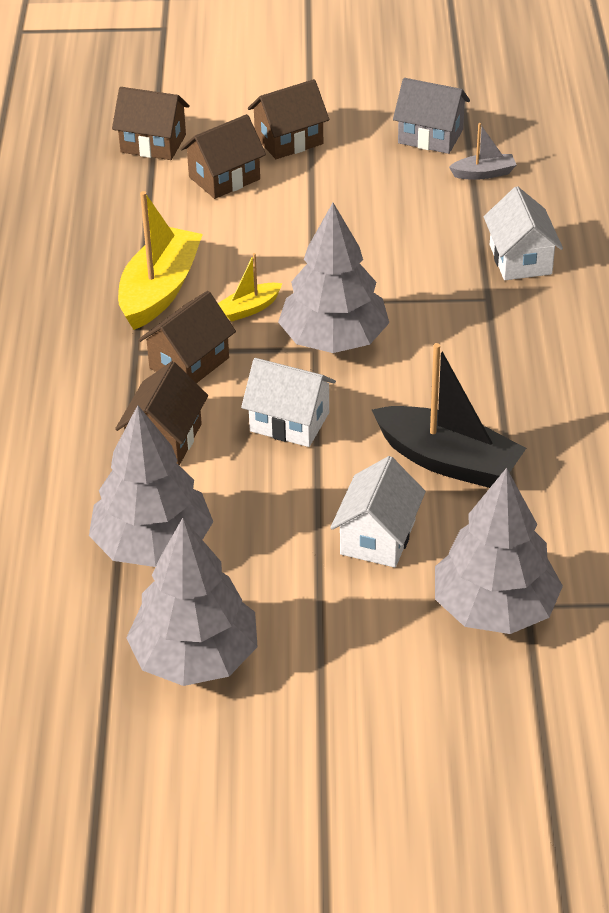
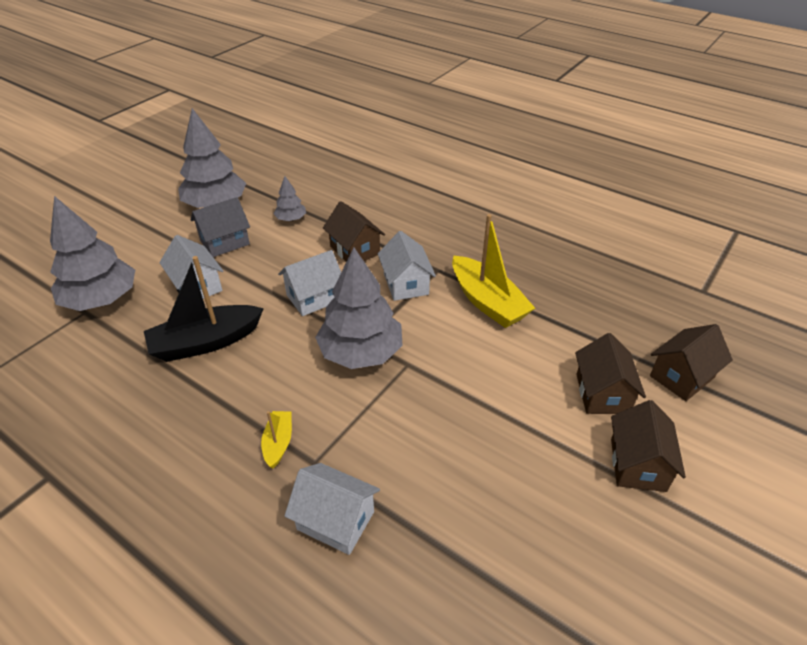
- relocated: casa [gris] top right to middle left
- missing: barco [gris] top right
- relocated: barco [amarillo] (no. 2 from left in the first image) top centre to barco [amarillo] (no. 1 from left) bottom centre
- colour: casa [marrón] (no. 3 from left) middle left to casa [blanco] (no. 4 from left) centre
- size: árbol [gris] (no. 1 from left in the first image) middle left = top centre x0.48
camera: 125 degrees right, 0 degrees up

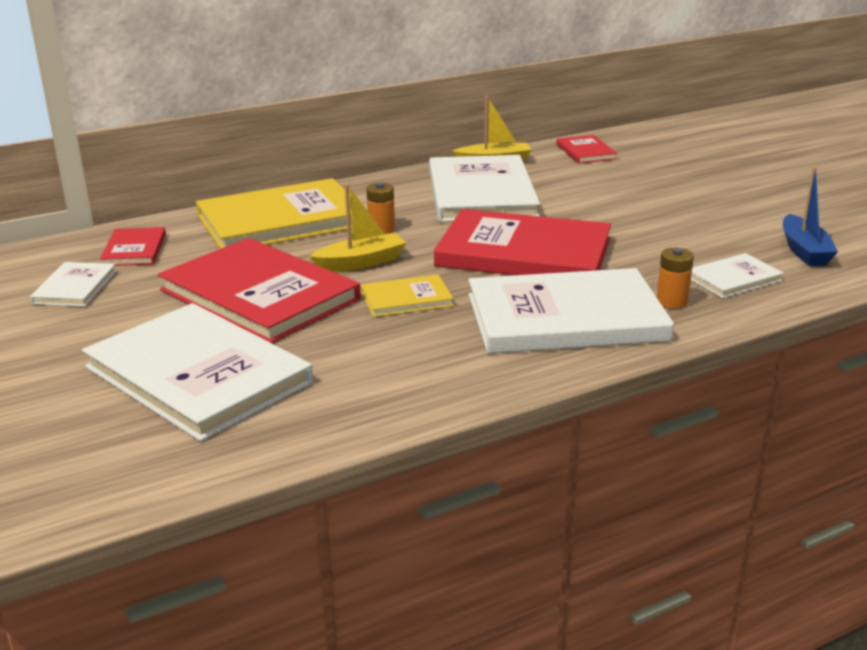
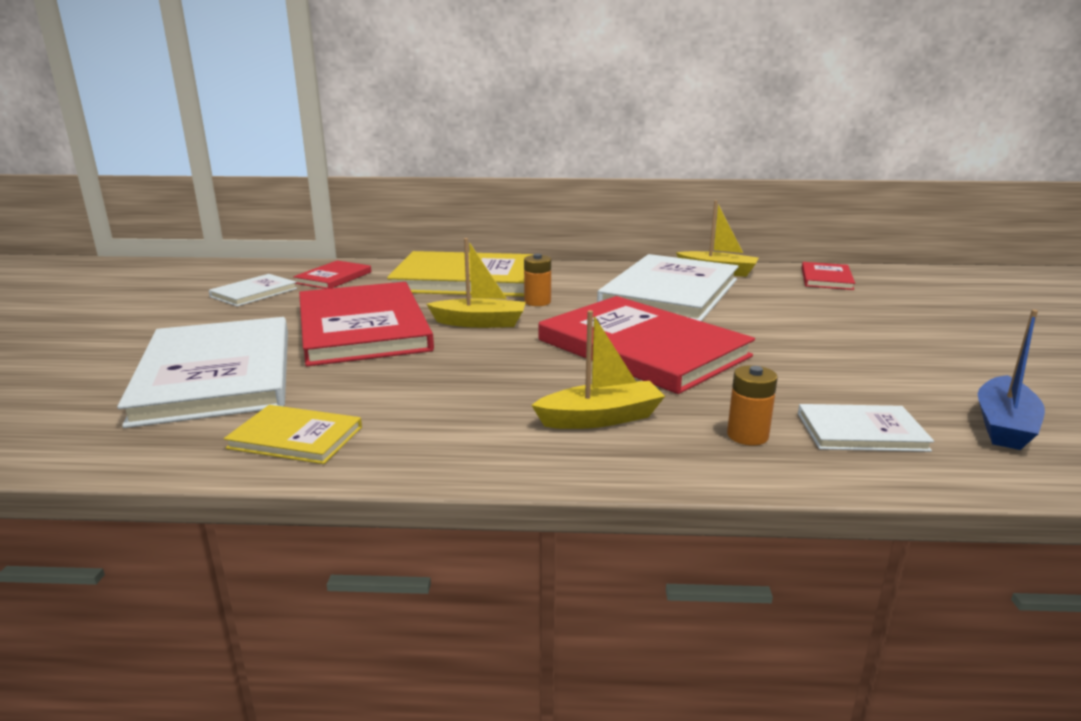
- exchanged: libro [blanco] (no. 4 from left) centre to barco [amarillo] (no. 2 from left) centre
- relocated: libro [amarillo] (no. 2 from left in the first image) centre to libro [amarillo] (no. 1 from left) middle left
camera: 30 degrees right, 5 degrees down

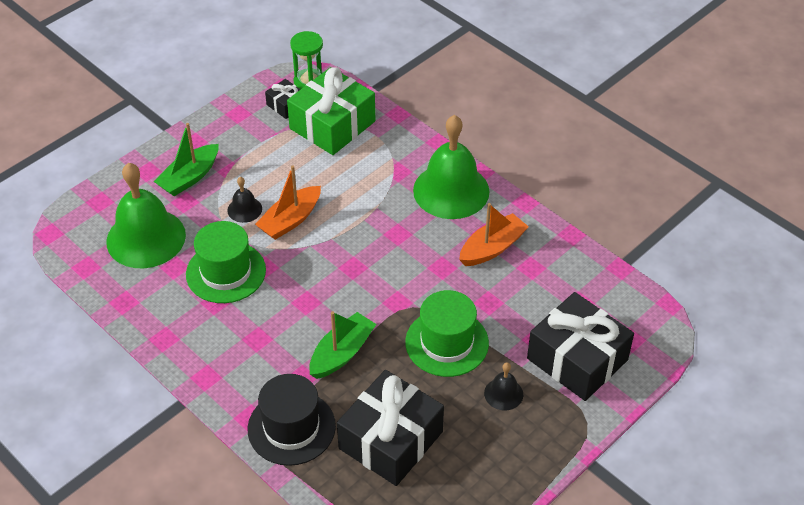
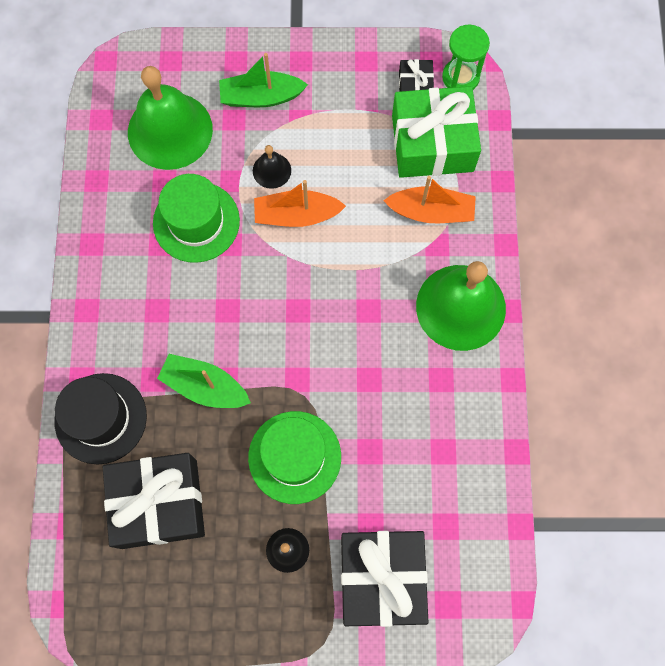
- relocated: barco [naranja] (no. 2 from left) centre to top centre
- spun: barco [verde] (no. 2 from left in the first image) bottom centre = middle left 150 degrees counterclockwise
camera: 45 degrees right, 25 degrees up

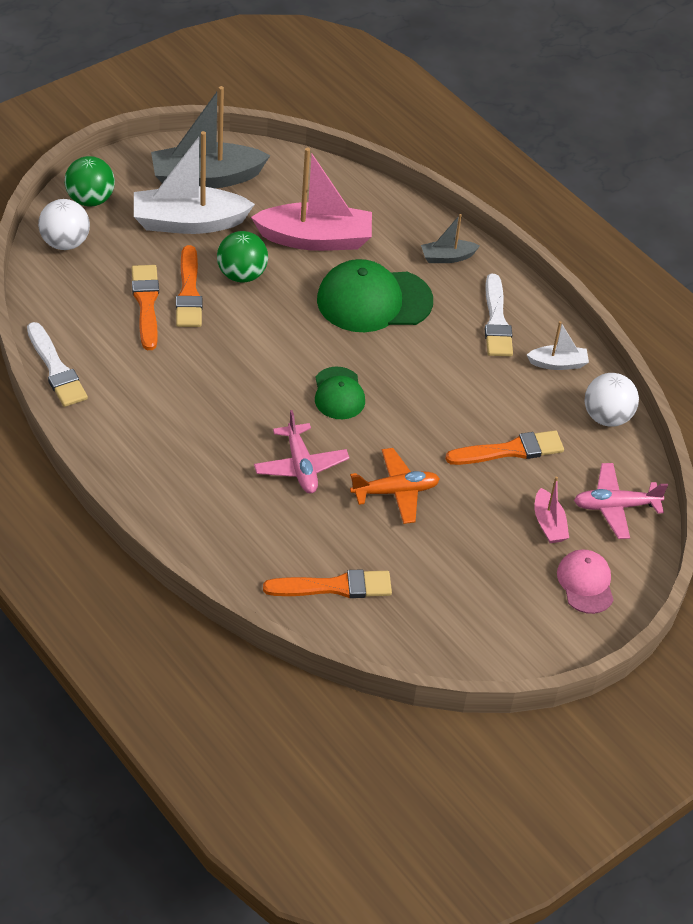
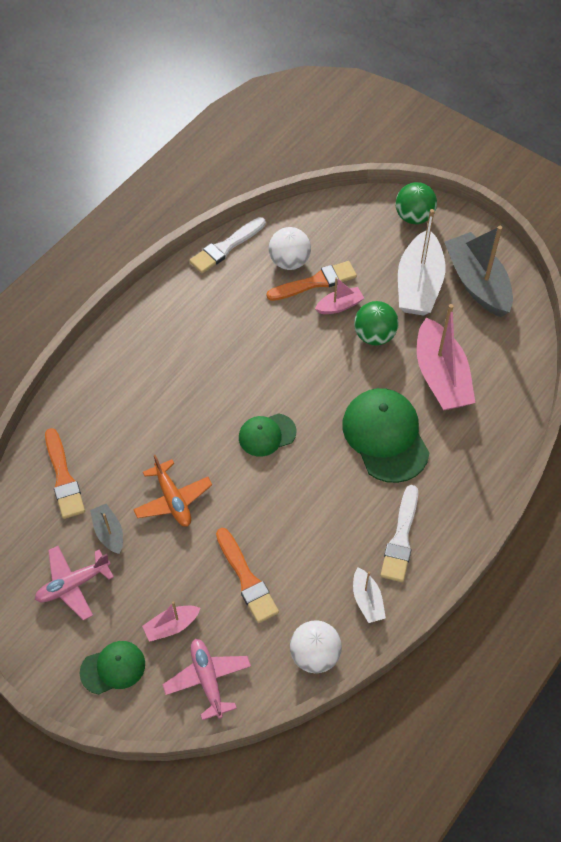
- spun: barco [blanco] (no. 1 from left in the first image) top left = top right 150 degrees counterclockwise
- relocated: pelota [blanco] (no. 1 from left) top left to top centre
- relocated: barco [gris] (no. 2 from left in the first image) top centre to barco [gris] (no. 1 from left) middle left
- exchanged: pincel [naranja] (no. 2 from left) top left to barco [rosa] (no. 2 from left) centre
- spun: pincel [blanco] (no. 2 from left) middle right = middle right 60 degrees counterclockwise
- relocated: avión [rosa] (no. 1 from left) centre to bottom left
- colour: gorra [rosa] middle right to gorra [verde] (no. 1 from left) bottom left
camera: 80 degrees right, 10 degrees up

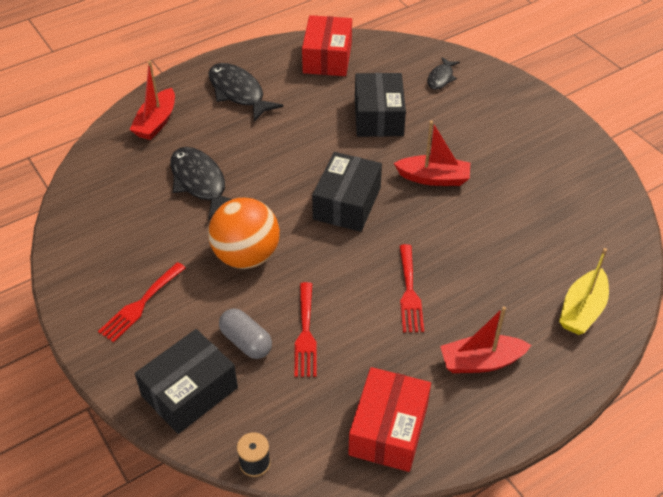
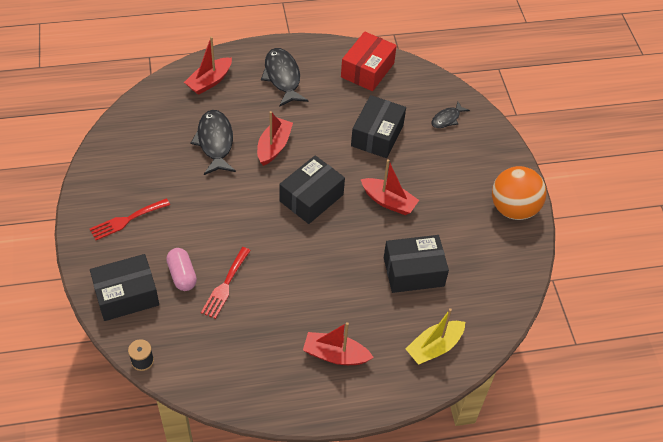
- relocated: pelota [naranja] centre to middle right
- missing: tenedor [rojo] (no. 3 from left) centre
- colour: cápsula [gris] bottom centre to cápsula [rosa] middle left
- missing: caja [rojo] (no. 2 from left) bottom centre
- appeared: barco [rojo] (no. 2 from left) top centre
- appeared: caja [negro] (no. 4 from left) centre
camera: 20 degrees right, 5 degrees up

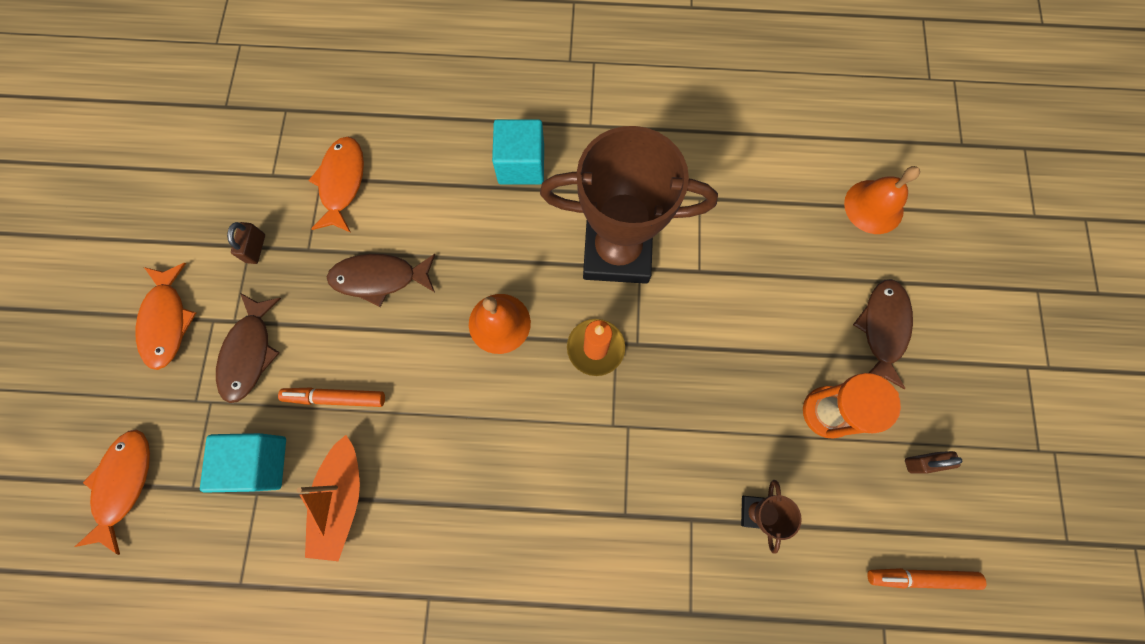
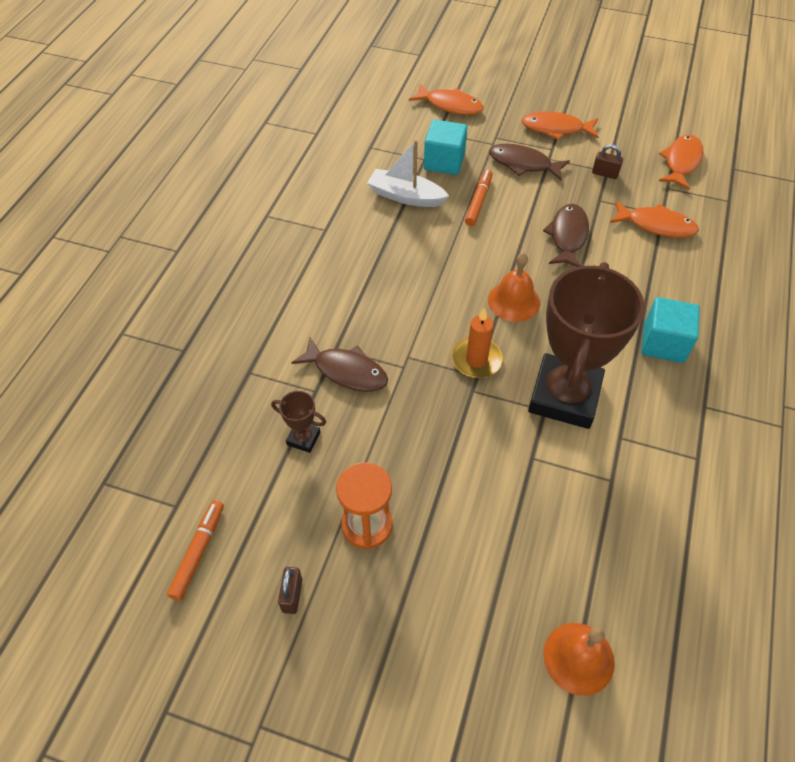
- relocated: pez [marrón] (no. 3 from left in the first image) middle right to pez [marrón] (no. 1 from left) centre
- colour: barco [naranja] bottom left to barco [blanco] top centre
- appeared: pez [naranja] (no. 4 from left) top right
camera: 105 degrees right, 20 degrees down

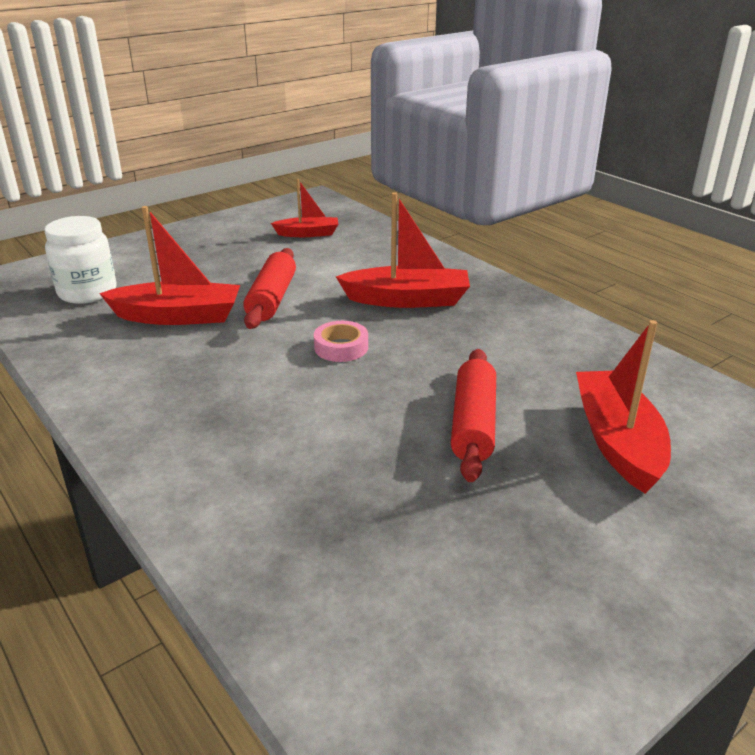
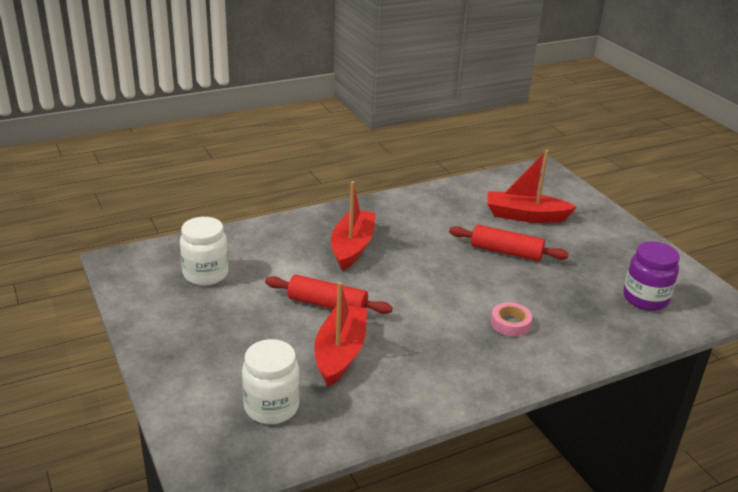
- exchanged: barco [rojo] (no. 2 from left) top centre to tarro [blanco] (no. 1 from left) middle left
- relocated: cinta adhesiva [rosa] centre to middle right
- appeared: tarro [morado] middle right
camera: 80 degrees left, 0 degrees up

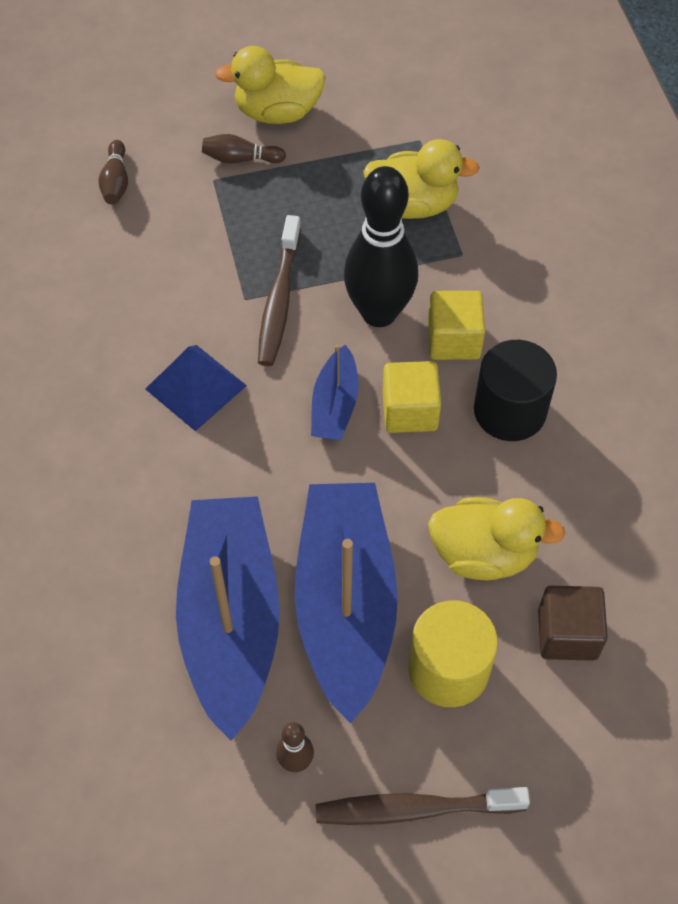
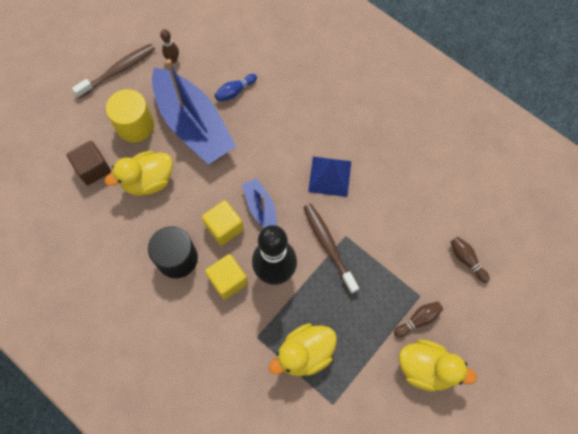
- spun: pato [amarillo] (no. 1 from left in the first image) top centre = bottom right 60 degrees clockwise
- exchanged: barco [azul] (no. 1 from left) bottom centre to bolo [azul] top centre
camera: 145 degrees right, 10 degrees up

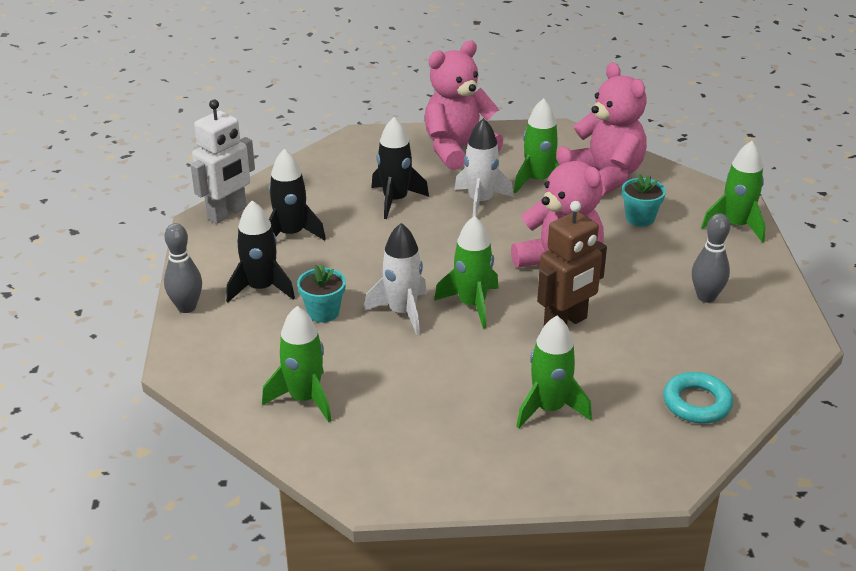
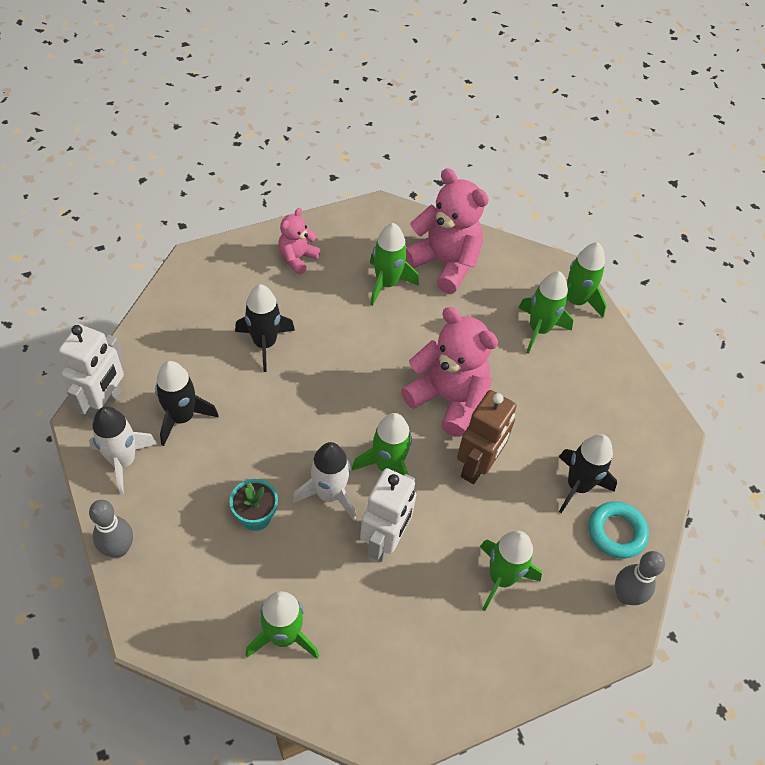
- size: osito [rosa] (no. 1 from left) top centre = top centre x0.54
- relocated: cohete [blanco] (no. 2 from left in the first image) top centre to cohete [blanco] (no. 1 from left) middle left
- missing: maceta [turquesa] (no. 2 from left) middle right
- relocated: cohete [negro] (no. 1 from left in the first image) middle left to cohete [negro] (no. 3 from left) middle right
- relocated: bolo [gris] (no. 2 from left) middle right to bottom right
- appeared: cohete [verde] (no. 5 from left) middle right
- appeared: robot [blanco] (no. 2 from left) bottom centre
camera: 25 degrees left, 20 degrees up

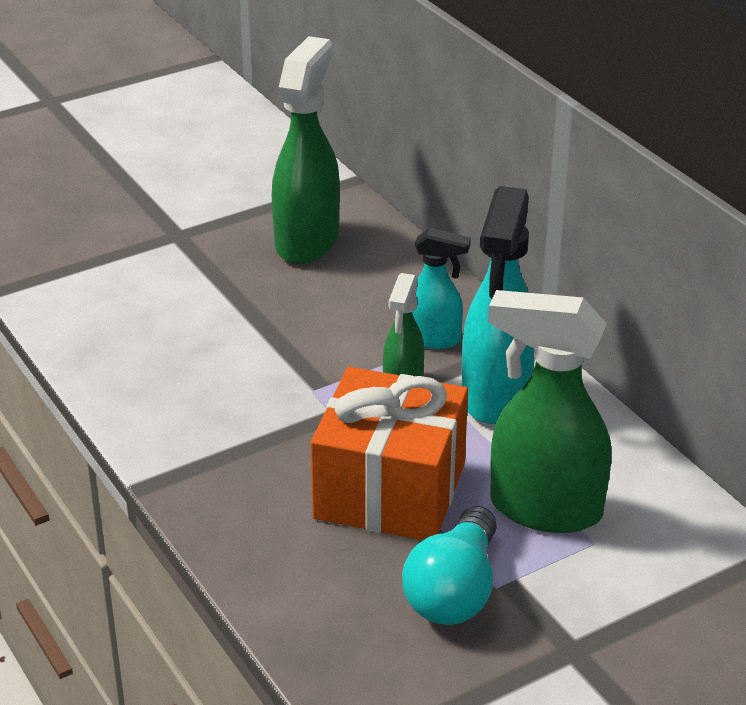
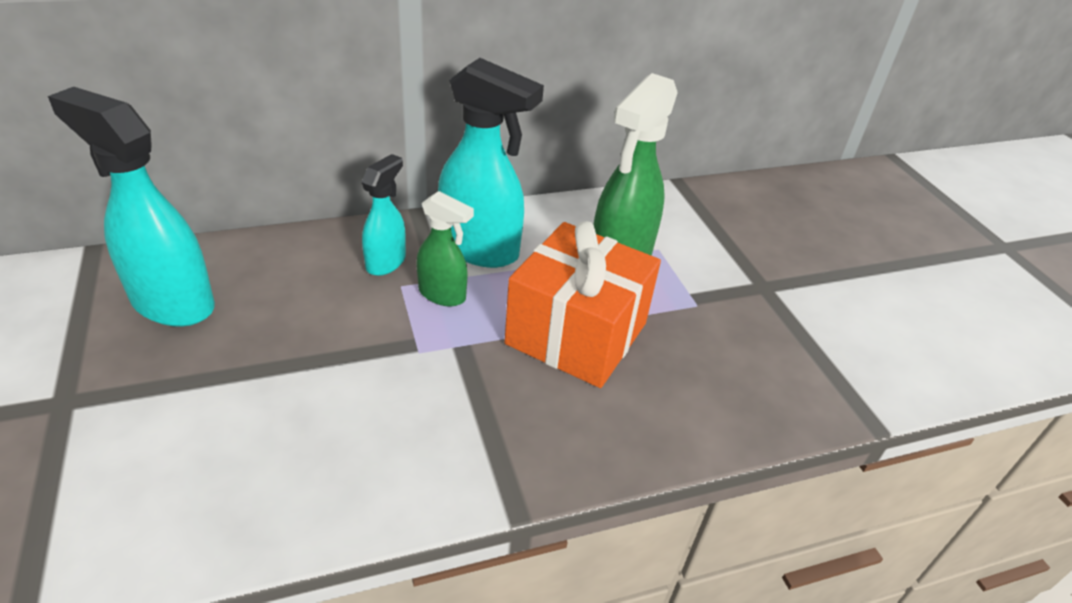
- colour: pulverizador [verde] (no. 1 from left) top centre to pulverizador [turquesa] (no. 1 from left) middle left
- missing: bombilla [turquesa] bottom centre
camera: 80 degrees left, 5 degrees up

